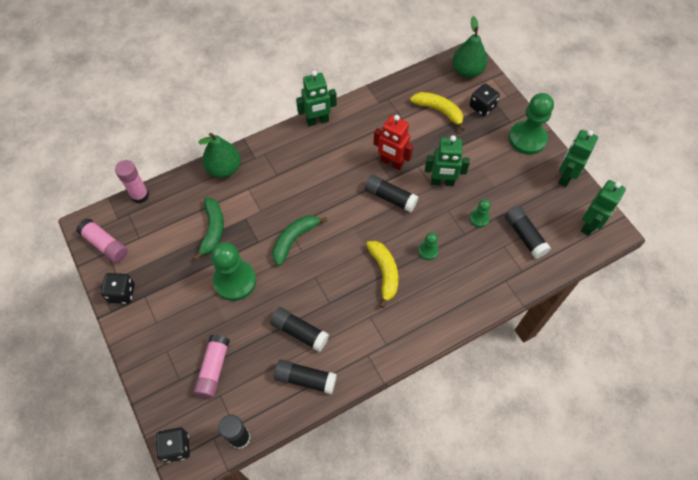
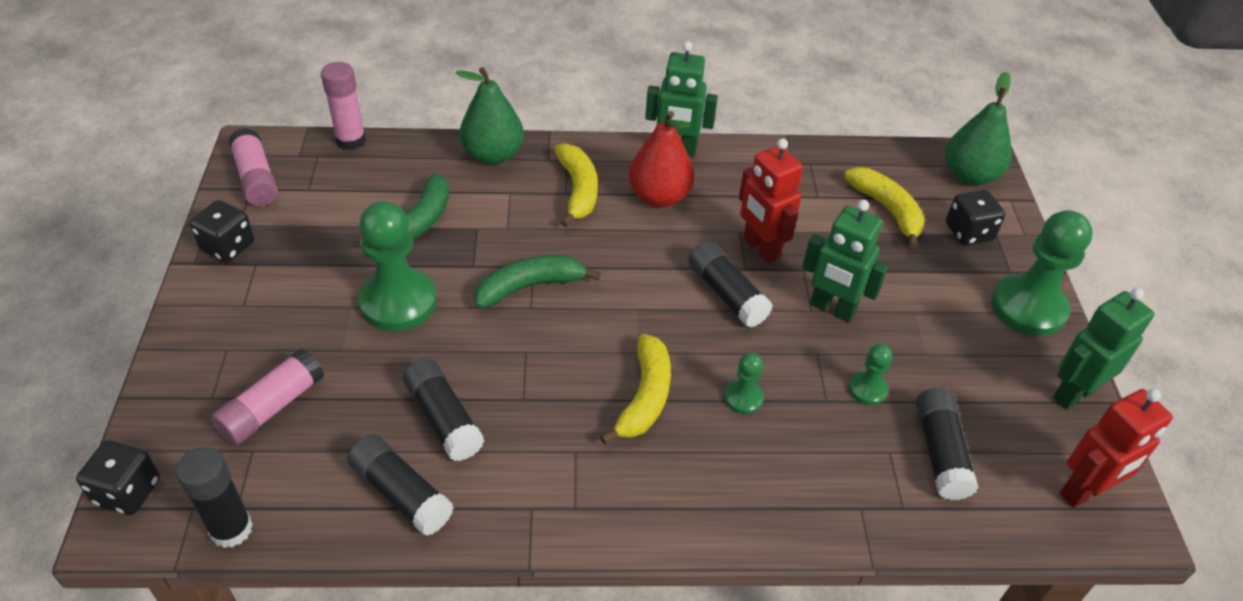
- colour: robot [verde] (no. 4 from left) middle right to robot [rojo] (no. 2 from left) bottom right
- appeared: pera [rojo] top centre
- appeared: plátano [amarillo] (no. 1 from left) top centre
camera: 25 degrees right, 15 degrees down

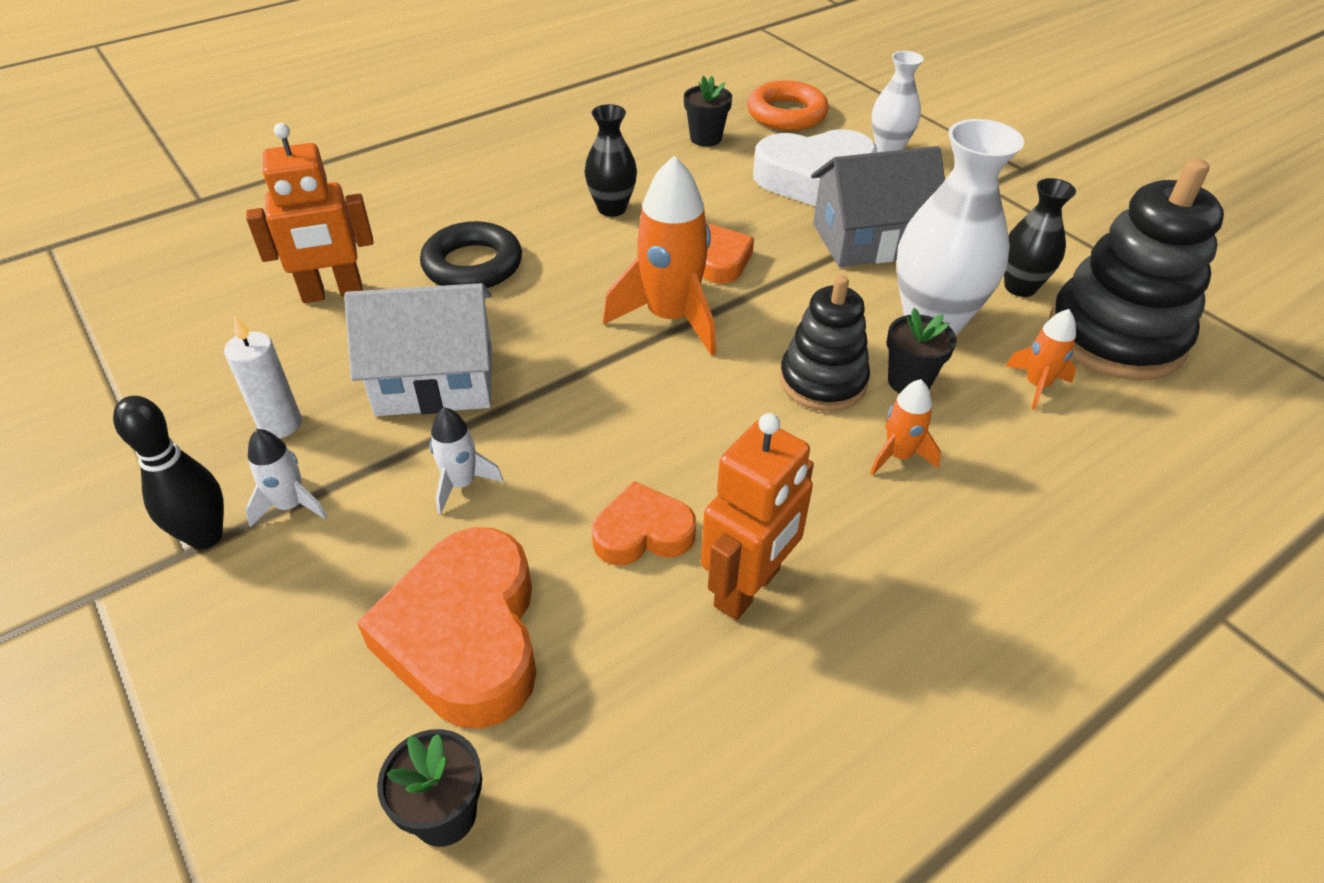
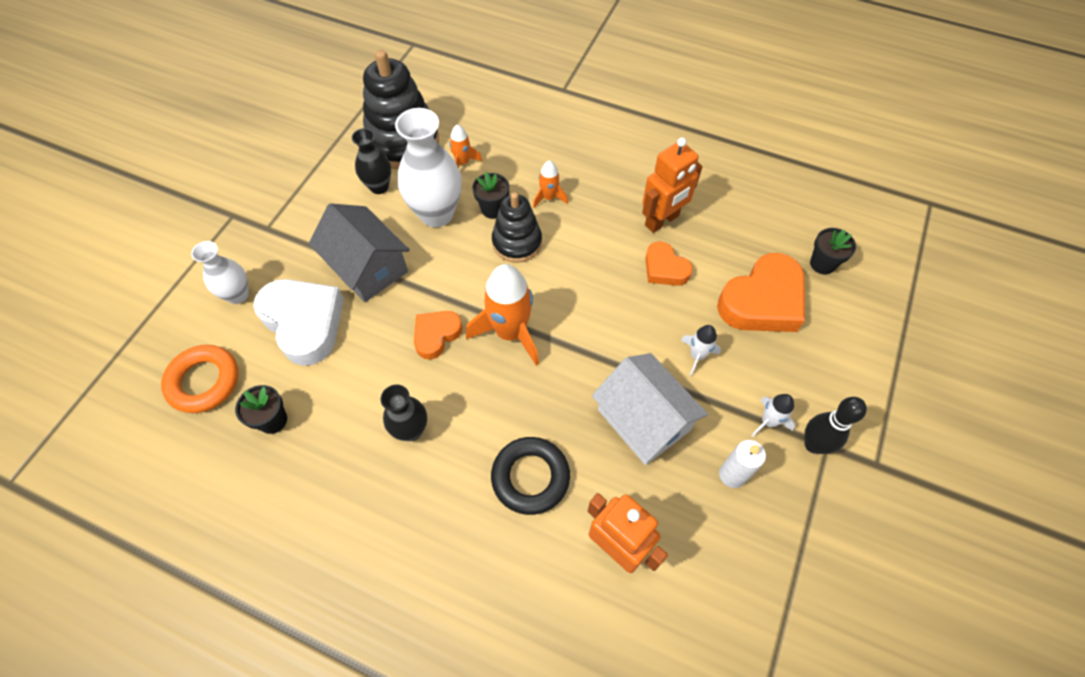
- spun: robot [naranja] (no. 2 from left) centre = top centre 135 degrees clockwise
camera: 120 degrees left, 15 degrees up

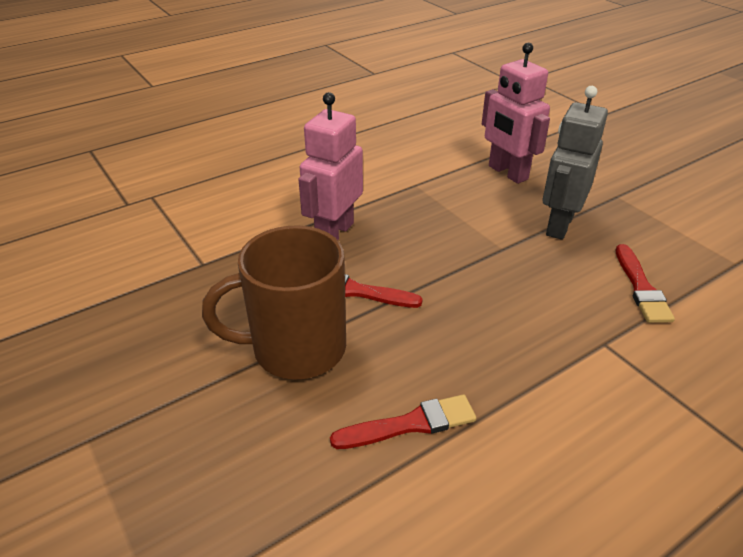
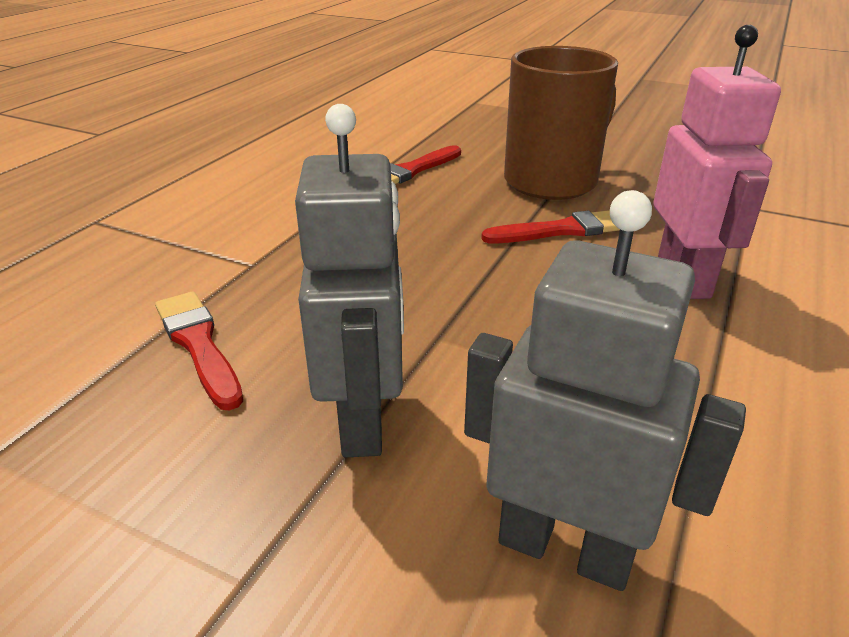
- colour: robot [rosa] (no. 2 from left) top right to robot [gris] (no. 2 from left) middle right
camera: 150 degrees right, 5 degrees down

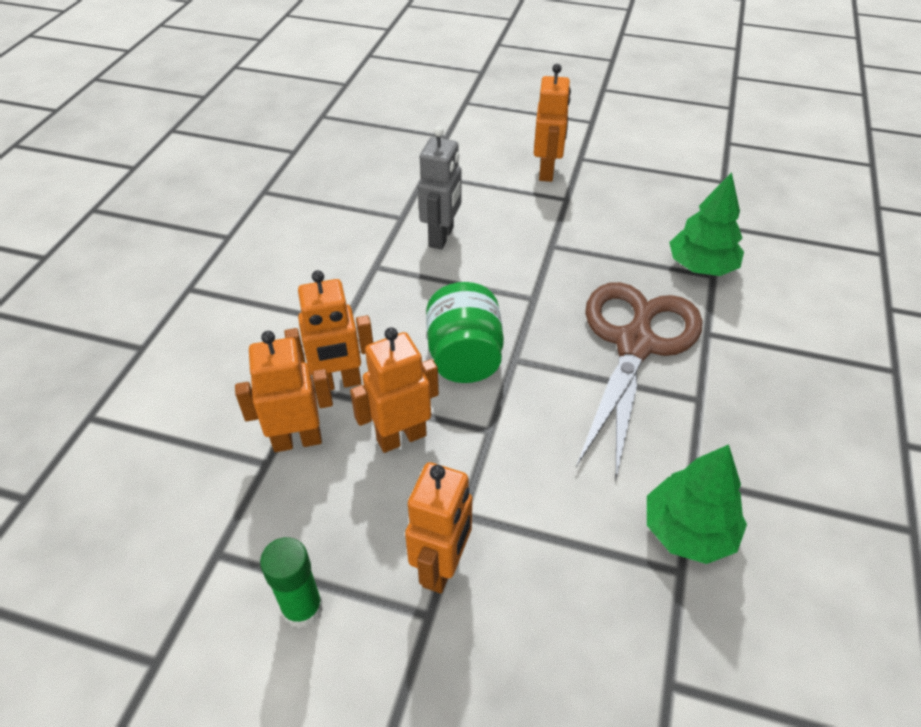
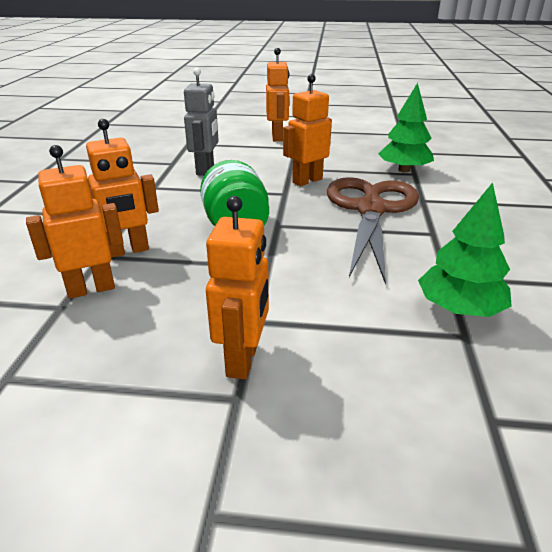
- relocated: robot [naranja] (no. 3 from left in the first image) centre to robot [naranja] (no. 5 from left) top centre
- missing: barra de pegamento [verde] bottom left
camera: 10 degrees left, 15 degrees down

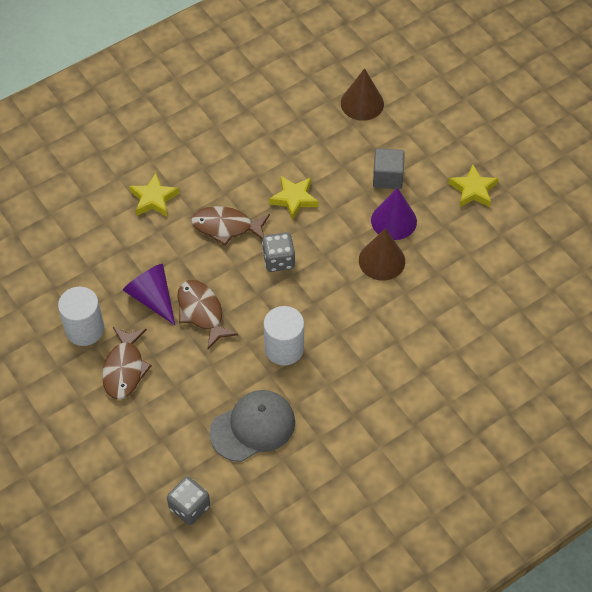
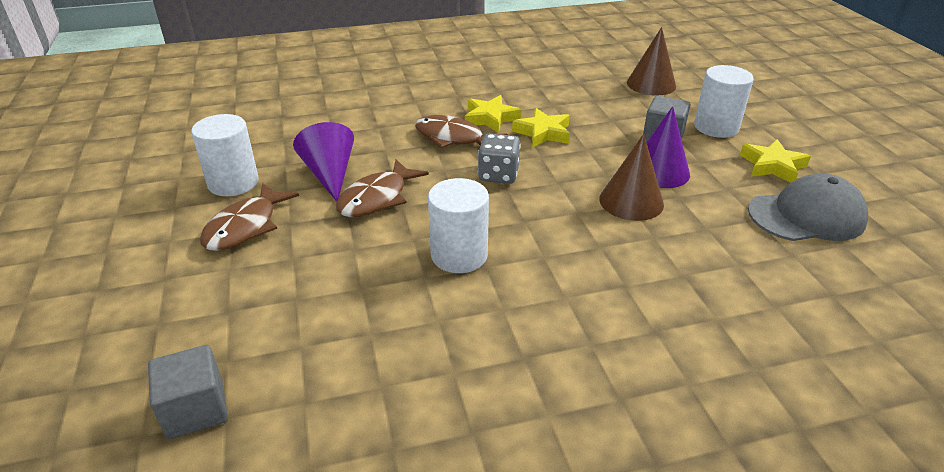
- relocated: estrella [amarillo] (no. 1 from left) top left to top centre
- spun: pez [marrón] (no. 2 from left) centre = centre 135 degrees counterclockwise
- relocated: gorra [gris] bottom centre to middle right
- exchanged: dado [gris] (no. 1 from left) bottom left to cubo [gris] (no. 1 from left) bottom left
- appeared: cilindro [blanco] (no. 3 from left) top right
camera: 20 degrees right, 20 degrees down

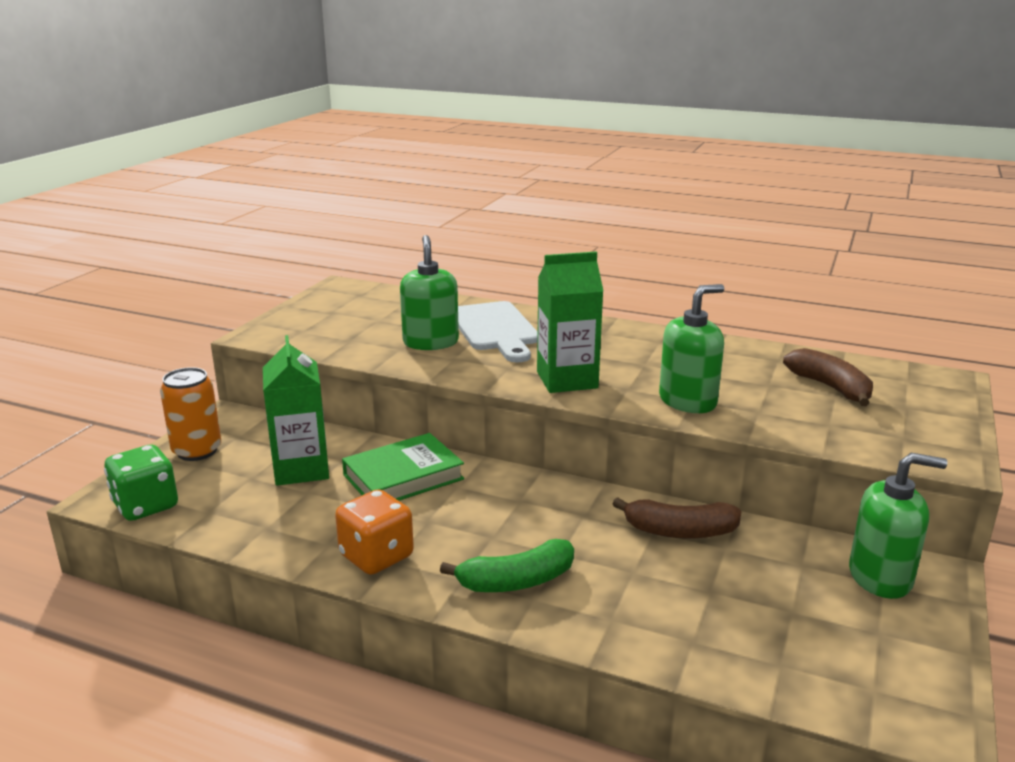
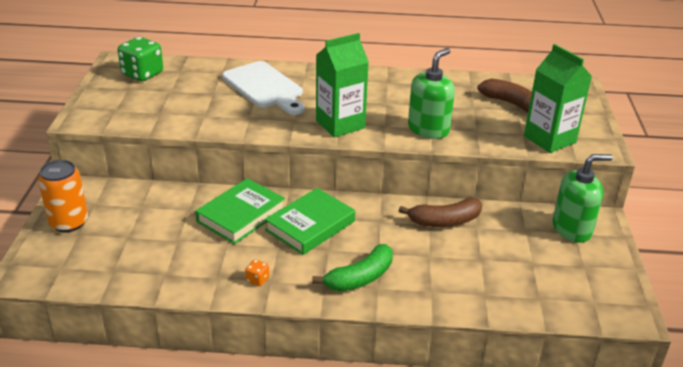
- missing: dispensador de jabón [verde] (no. 1 from left) centre
- relocated: cartón de leche [verde] (no. 1 from left in the first image) middle left to cartón de leche [verde] (no. 2 from left) top right
- relocated: dado [verde] middle left to top left
- size: dado [naranja] bottom centre = bottom centre x0.45
- appeared: libro [verde] (no. 2 from left) centre
camera: 20 degrees left, 10 degrees up

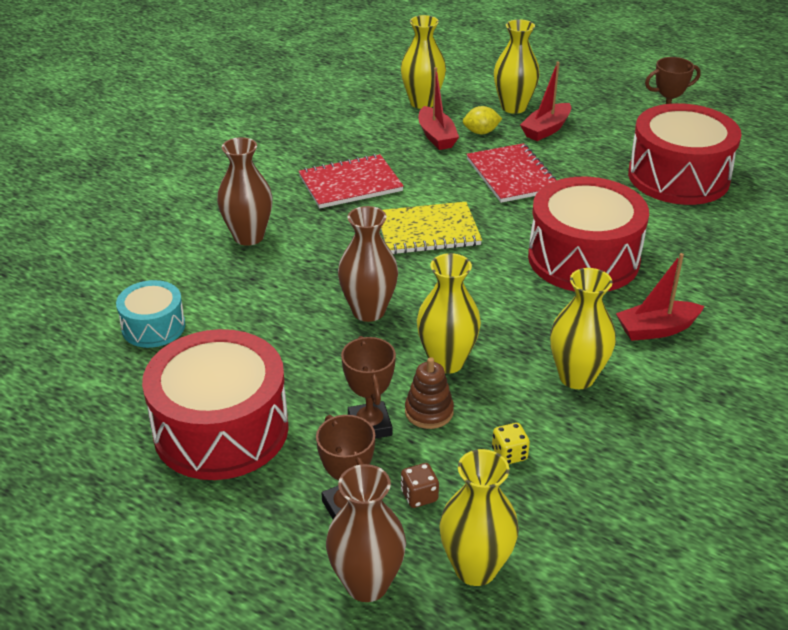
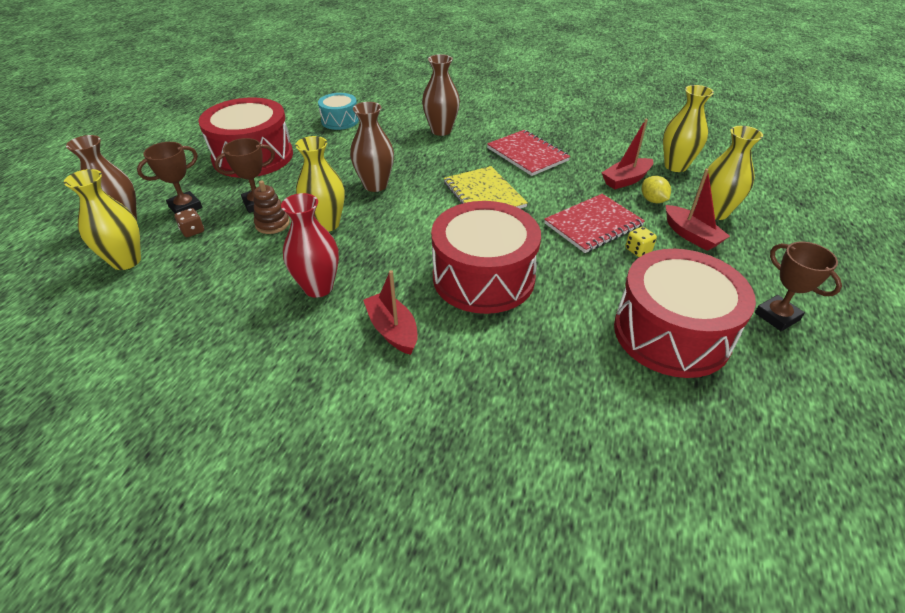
- spun: barco [rojo] (no. 2 from left in the first image) top right = middle right 150 degrees counterclockwise
- colour: florero [amarillo] (no. 5 from left) middle right to florero [rojo] centre
- relocated: dado [amarillo] bottom centre to middle right
camera: 75 degrees right, 5 degrees up

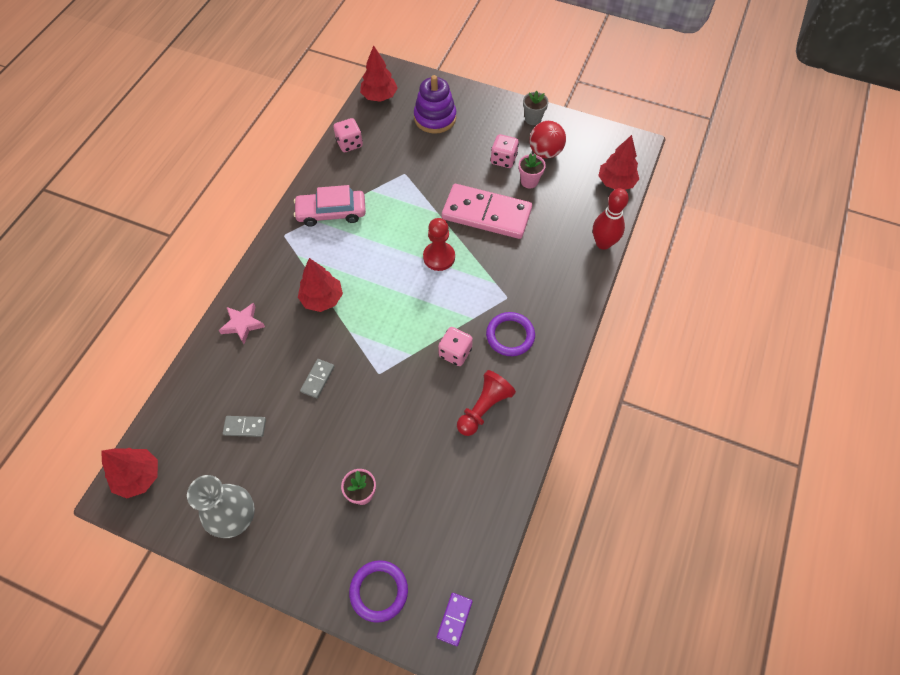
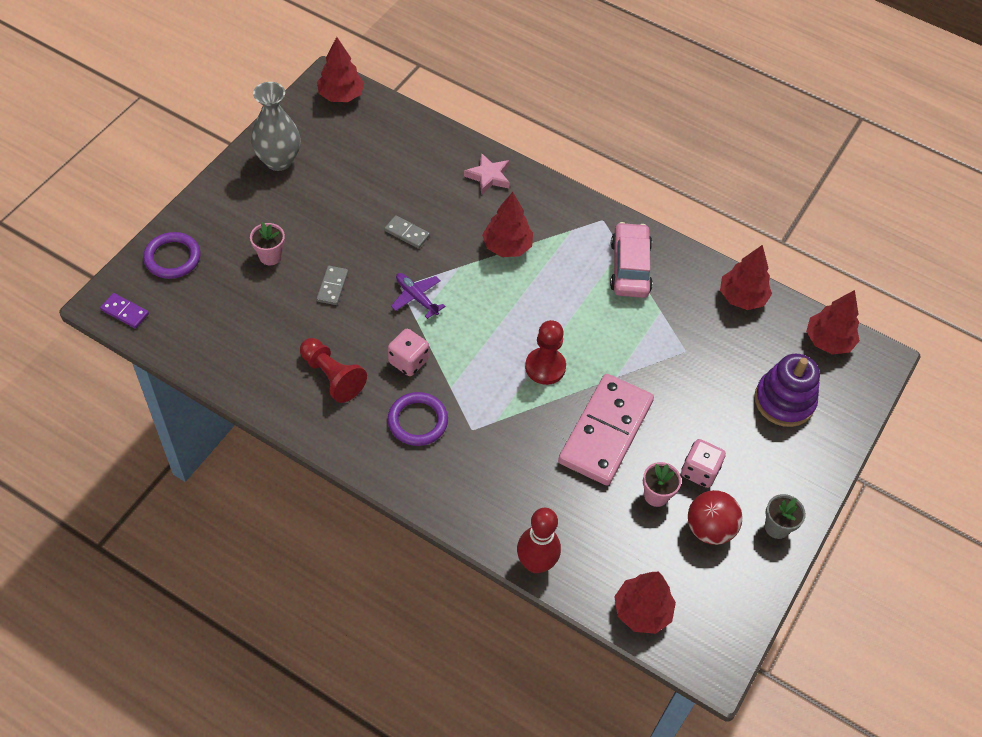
- exchanged: dado [rosa] (no. 1 from left) top centre to árbol [rojo] (no. 4 from left) middle right
- relocated: ficha de dominó [gris] (no. 1 from left) middle left to centre
- appeared: avión [morado] centre
camera: 95 degrees right, 5 degrees down

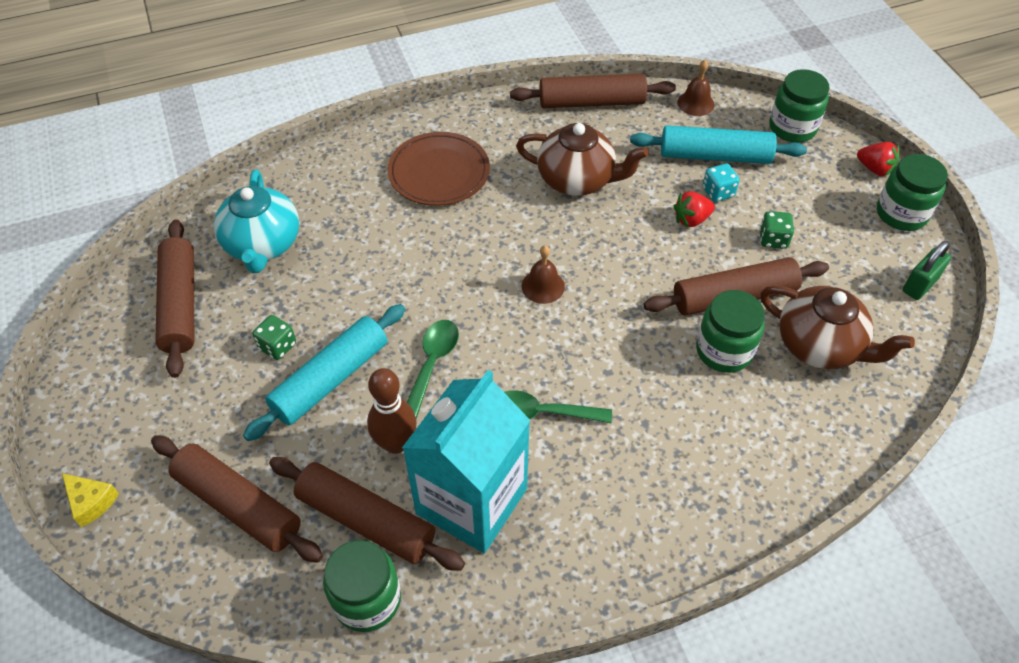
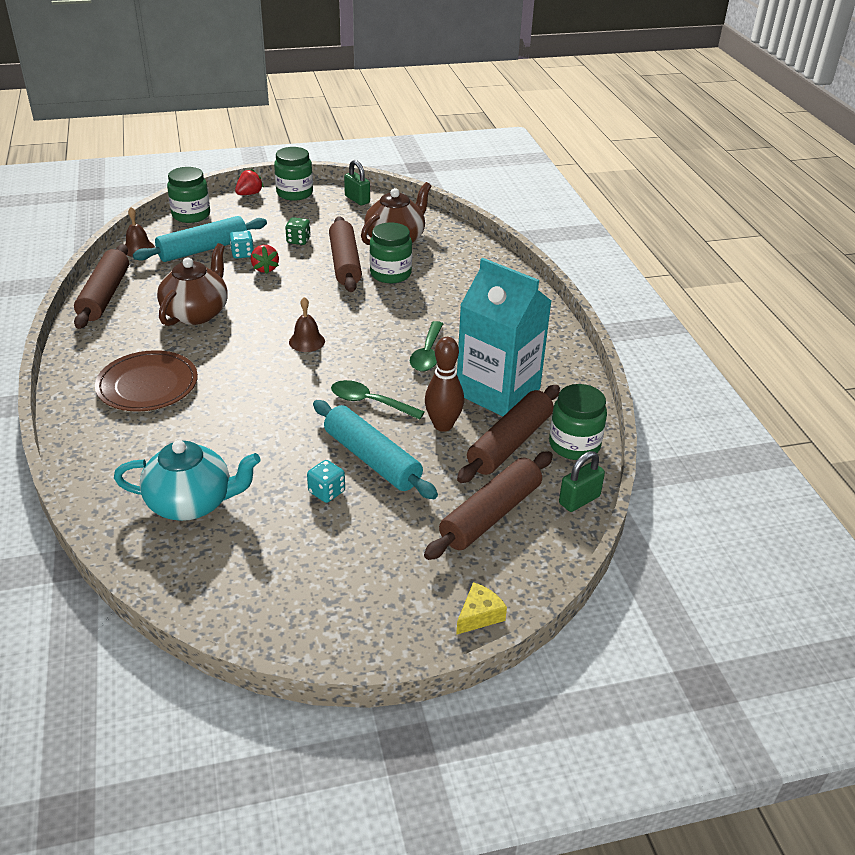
- spun: rodillo [turquesa] (no. 2 from left in the first image) top right = top left 45 degrees clockwise
- missing: rodillo [marrón] (no. 1 from left) middle left
- colour: dado [verde] (no. 1 from left) middle left to dado [turquesa] (no. 2 from left) centre
- appeared: candado [verde] (no. 2 from left) middle right
camera: 85 degrees left, 15 degrees down

